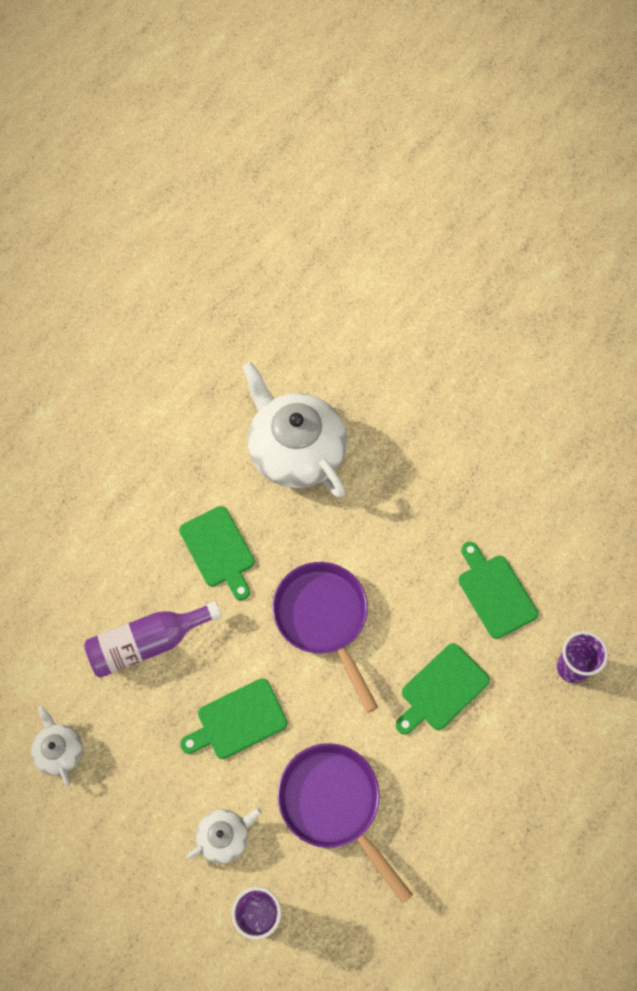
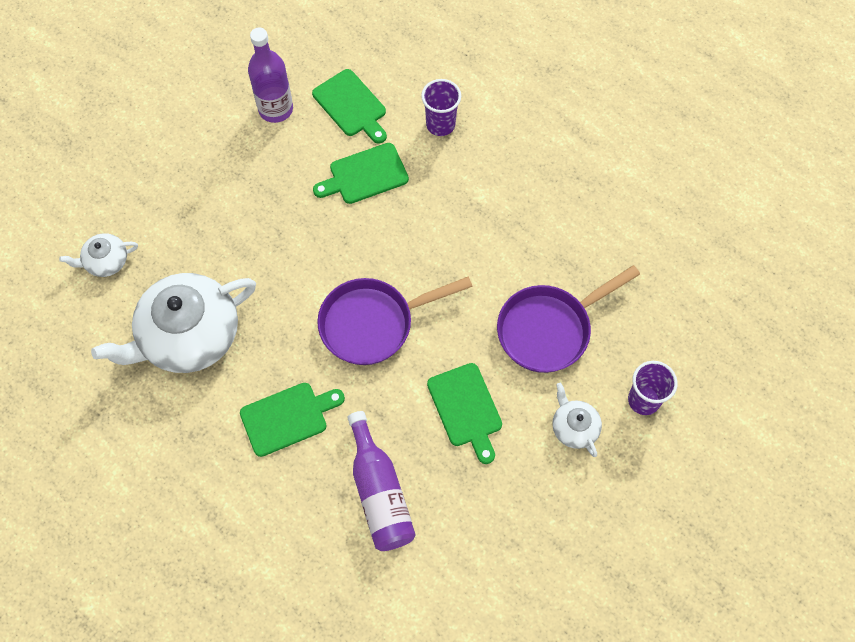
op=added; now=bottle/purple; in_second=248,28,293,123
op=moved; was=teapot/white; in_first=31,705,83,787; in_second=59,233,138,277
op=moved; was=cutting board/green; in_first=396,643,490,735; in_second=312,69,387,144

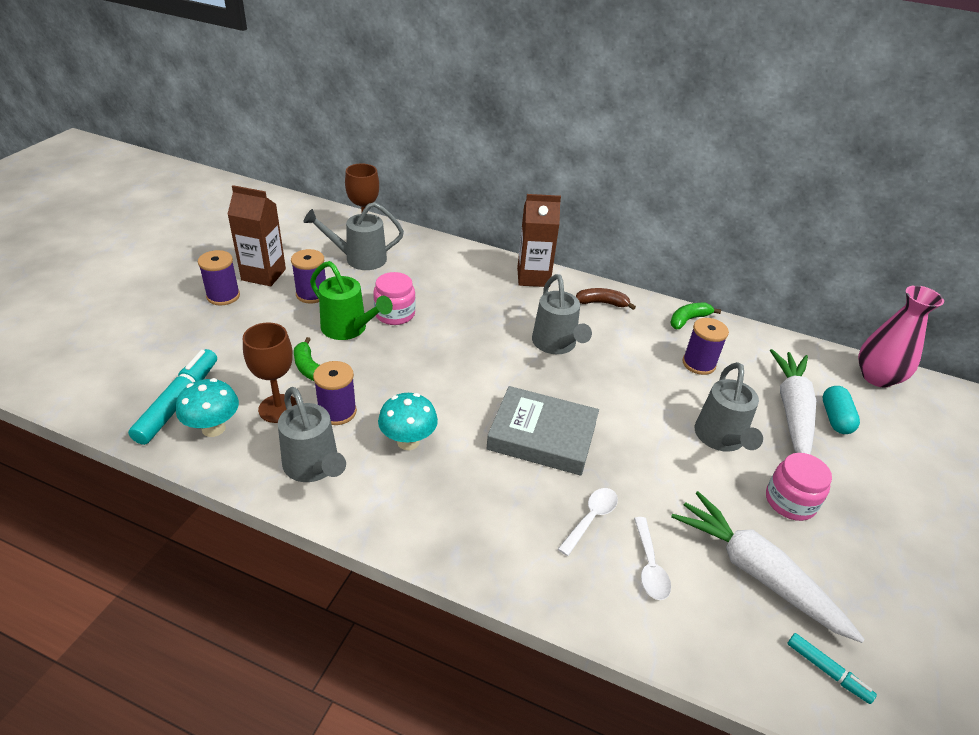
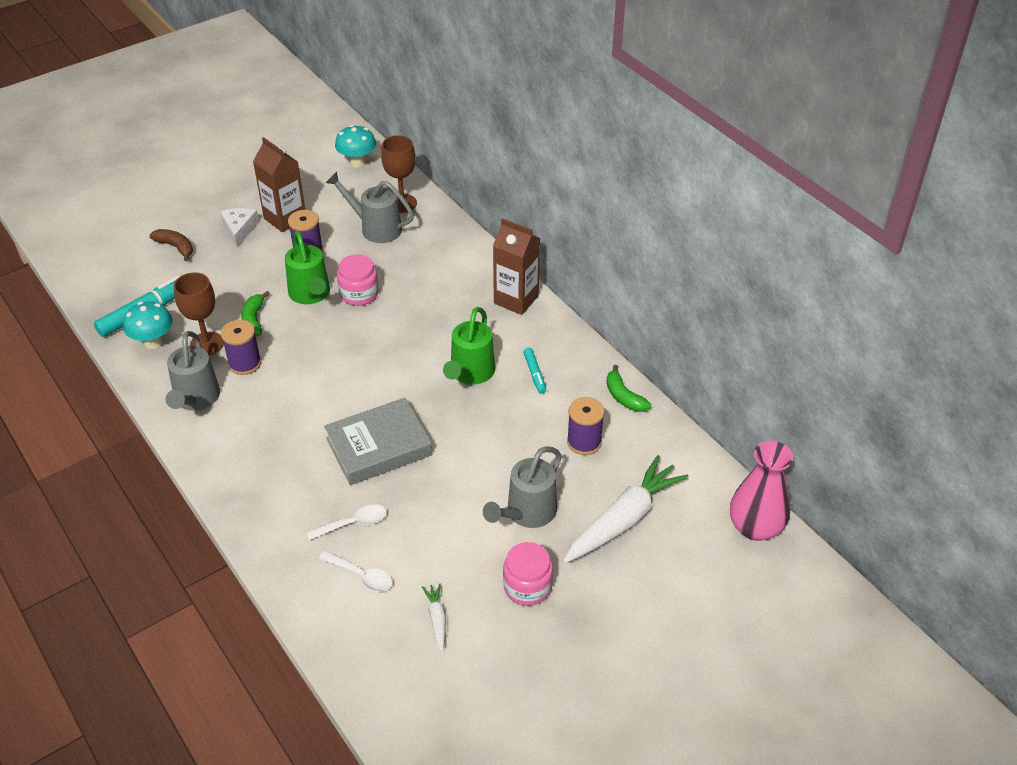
op=removed; was=capsule/turquoise; in_first=823,386,860,434
op=moved; was=mushroom/turquoise; in_first=378,393,438,450; in_second=335,125,376,167
op=moved; was=banana/brown; in_first=576,288,636,310; in_second=149,229,193,261
op=moved; was=marker/turquoise; in_first=788,633,877,704; in_second=523,348,546,394
op=replaced; was=spool/purple; now=cheese/white; in_first=198,250,240,305; in_second=220,208,259,247
op=recoloured; was=watering can/grey; now=watering can/green; in_first=532,274,592,354; in_second=443,307,495,385
op=turned; was=book/grey; in_first=486,386,599,476; in_second=324,398,433,485; clockwise=-75
op=turned; was=spoon/white; in_first=634,517,671,600; in_second=319,550,392,592; clockwise=-90
op=turned; was=banana/green; in_first=670,303,721,329; in_second=607,365,651,412; clockwise=-120
op=resized; was=carrot/white; in_first=671,491,865,643; in_second=422,584,446,652; ratio=0.44

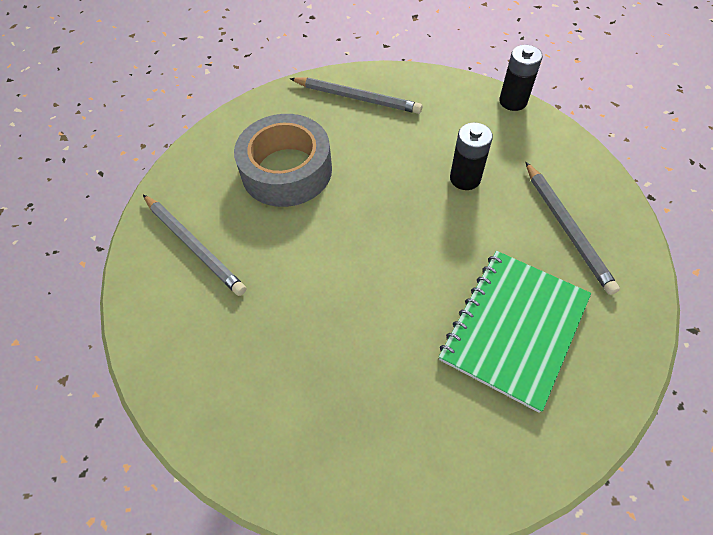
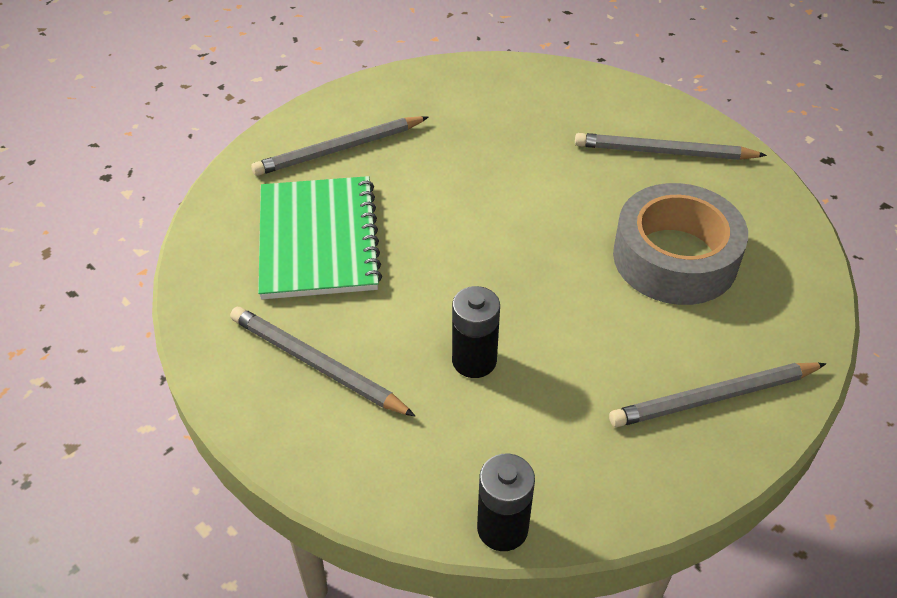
op=added; now=pencil/grey; in_second=251,116,429,176

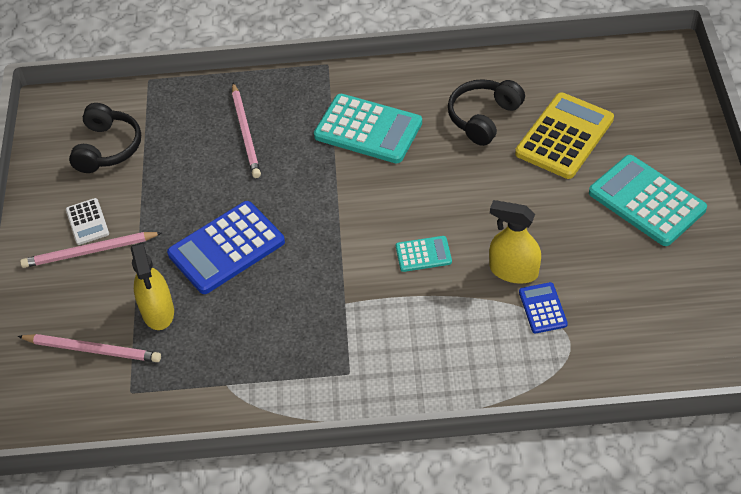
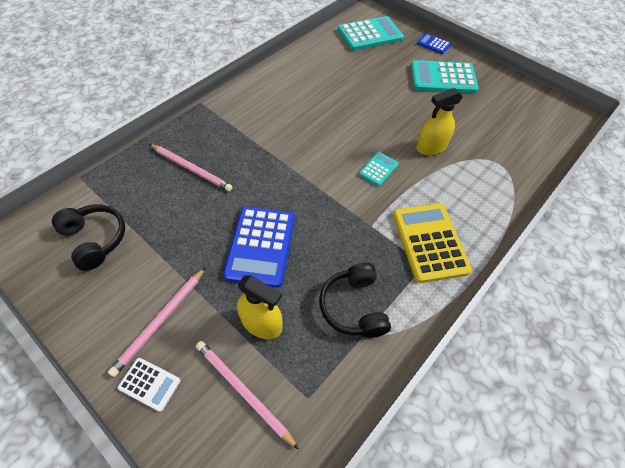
op=moved; was=calculator/white; in_first=66,198,109,245; in_second=118,358,180,412
op=moved; was=calculator/turquoise; in_first=314,94,422,164; in_second=338,16,404,51
op=moved; was=headphones/black; in_first=448,79,525,146; in_second=319,263,391,338
op=moved; was=calculator/yellow; in_first=515,92,614,179; in_second=393,203,472,283
op=moved; was=calculator/blue; in_first=519,282,568,333; in_second=417,33,451,54
op=turned; was=pencil/pink; in_first=18,334,161,362; in_second=196,341,299,449; clockwise=-105

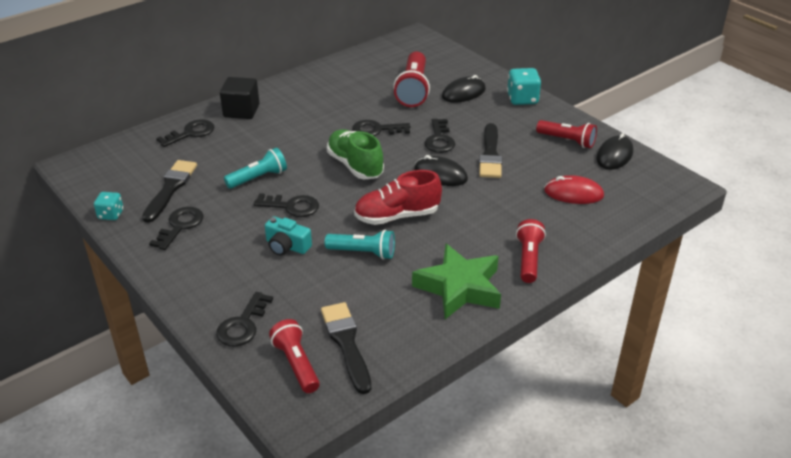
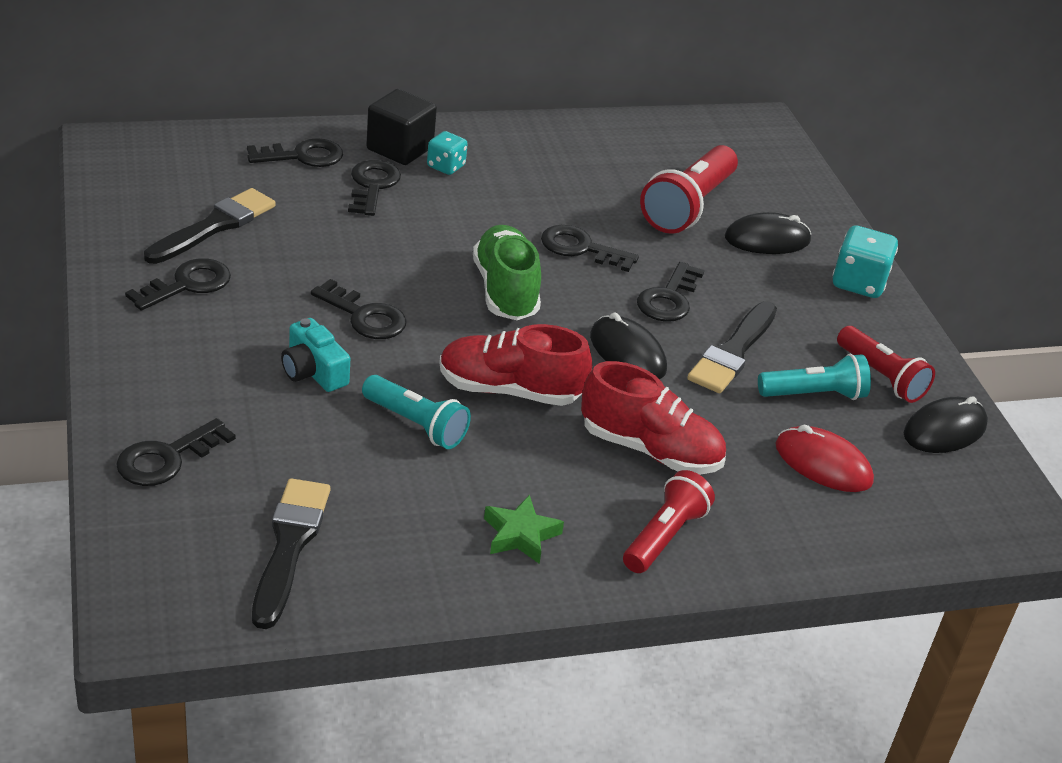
op=removed; was=flashlight/red; in_first=269,319,320,393
op=added; now=key/black; in_second=348,160,401,216
op=added; now=shoe/red; in_second=581,361,726,475
op=moved; was=dice/turquoise; in_first=94,192,123,220; in_second=427,131,468,175
op=moved; was=flashlight/turquoise; in_first=224,147,287,189; in_second=758,354,871,400
op=resized; was=star/green; in_first=412,244,501,319; in_second=484,495,564,564; ratio=0.52

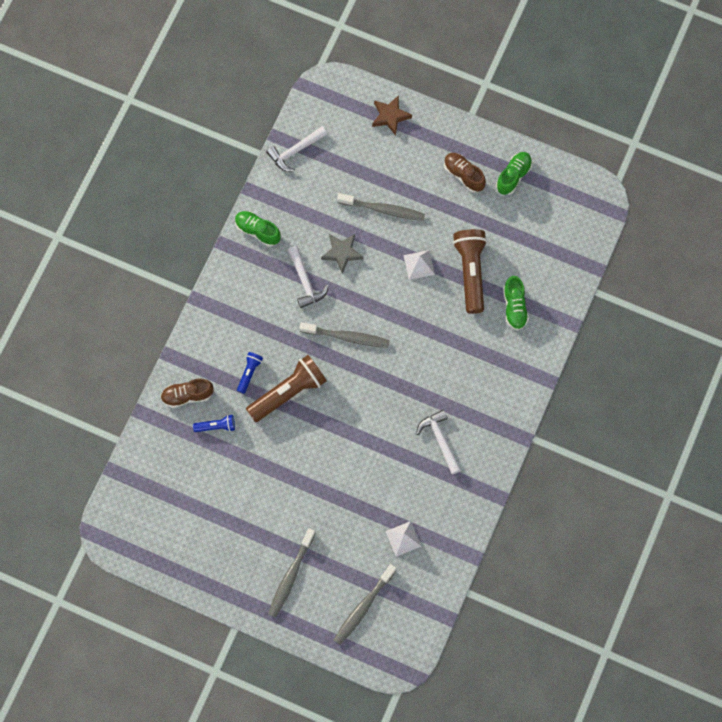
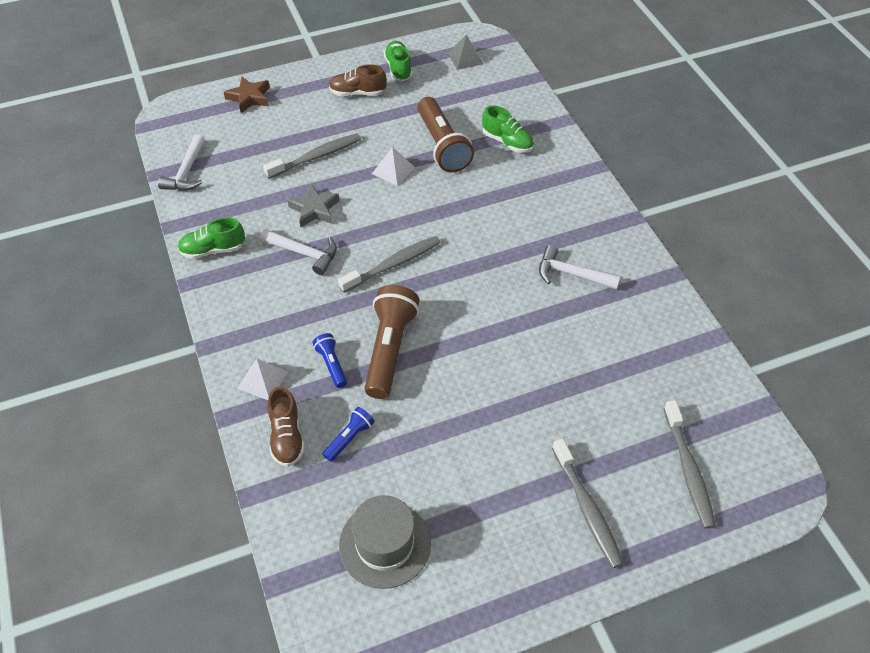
op=added; now=hat/grey; in_second=339,495,431,589
op=added; now=pyramid/grey; in_second=448,34,483,70
op=moved; was=pyramid/white; in_first=385,521,421,557; in_second=237,359,288,400
op=turned; was=shoe/brown; in_first=160,378,214,408; in_second=268,386,305,467; clockwise=-45
op=turned; was=flashlight/brown; in_first=453,229,487,314; in_second=417,97,474,173; clockwise=-150

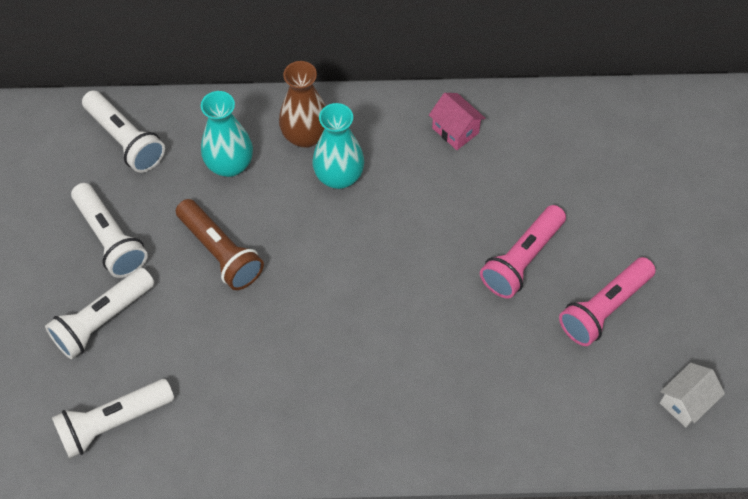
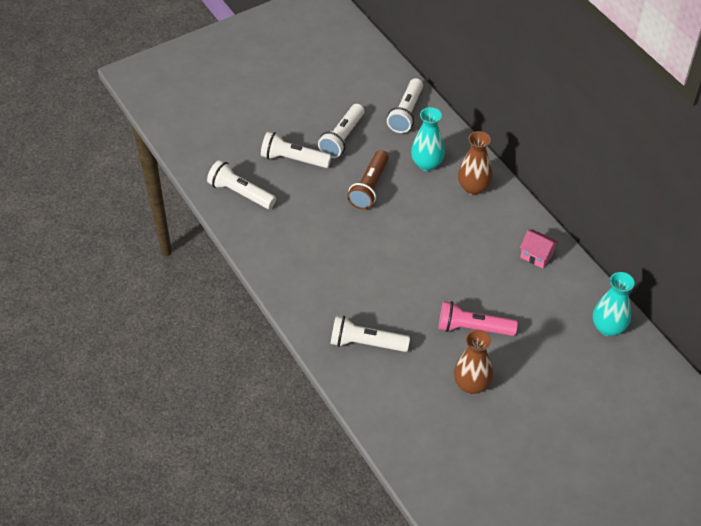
op=removed; was=house/white; in_first=660,363,725,427
op=added; now=flashlight/white; in_second=331,316,410,352
op=moved; was=vase/turquoise; in_first=312,103,364,189; in_second=593,272,635,336
op=replaced; was=flashlight/pink; now=vase/brown; in_first=559,257,656,346; in_second=454,330,493,394
op=turned; was=house/pink; in_first=429,93,486,150; in_second=520,230,558,268; clockwise=-75

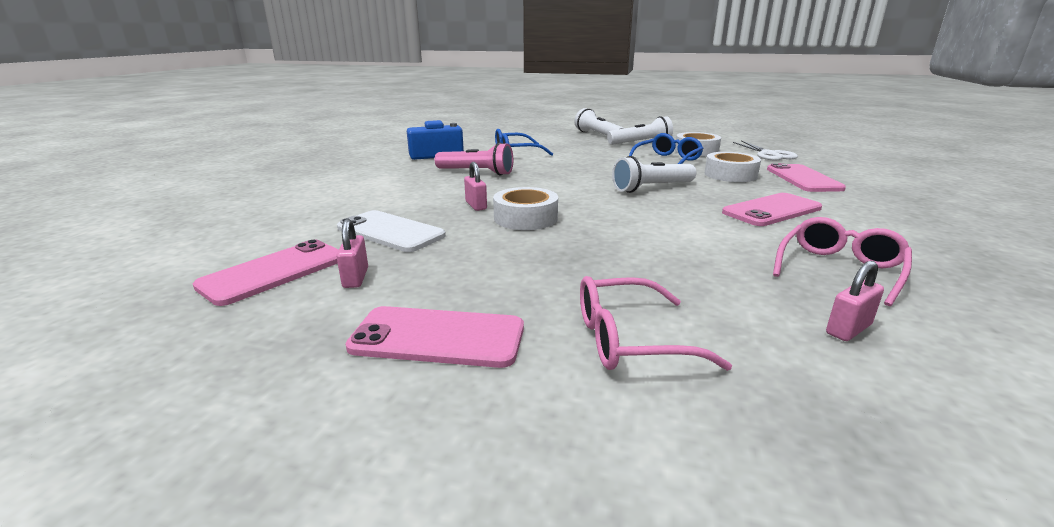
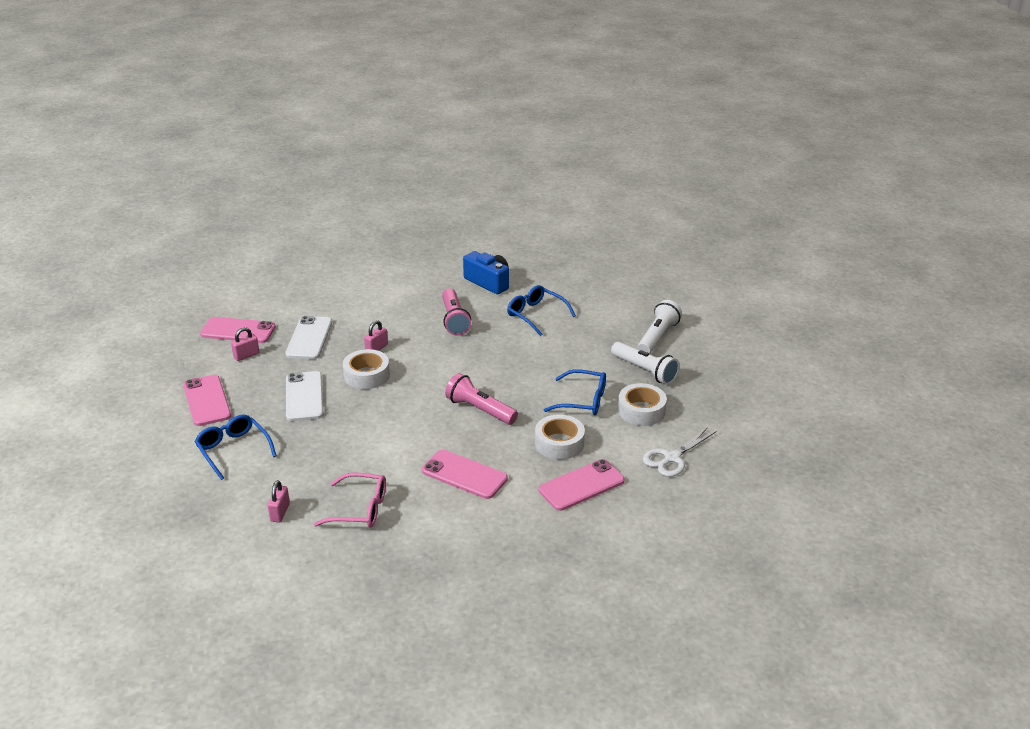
op=added; now=phone/white; in_second=286,371,324,421
op=recoloured; was=glasses/pink; now=glasses/blue; in_first=580,276,732,371; in_second=195,415,277,480
op=recoloured; was=flashlight/white; now=flashlight/pink; in_first=612,156,696,193; in_second=445,373,518,425
op=turned; was=padlock/pink; in_first=826,261,884,341; in_second=268,480,290,522; clockwise=75

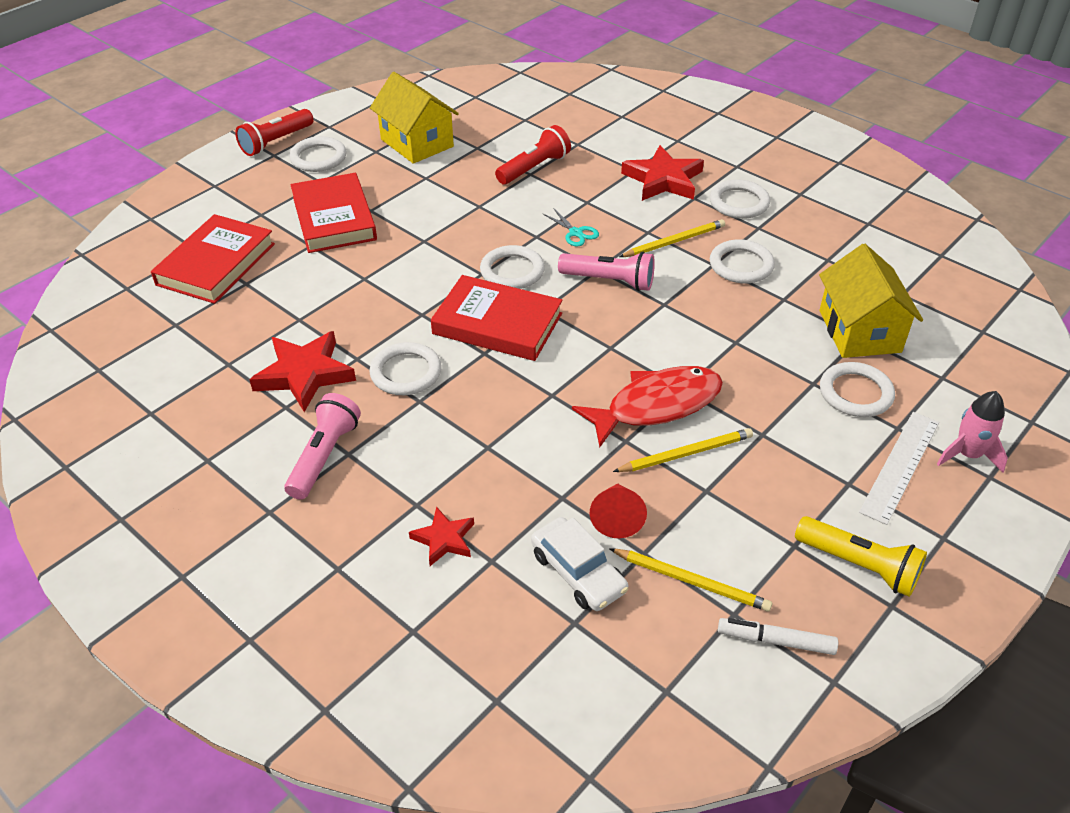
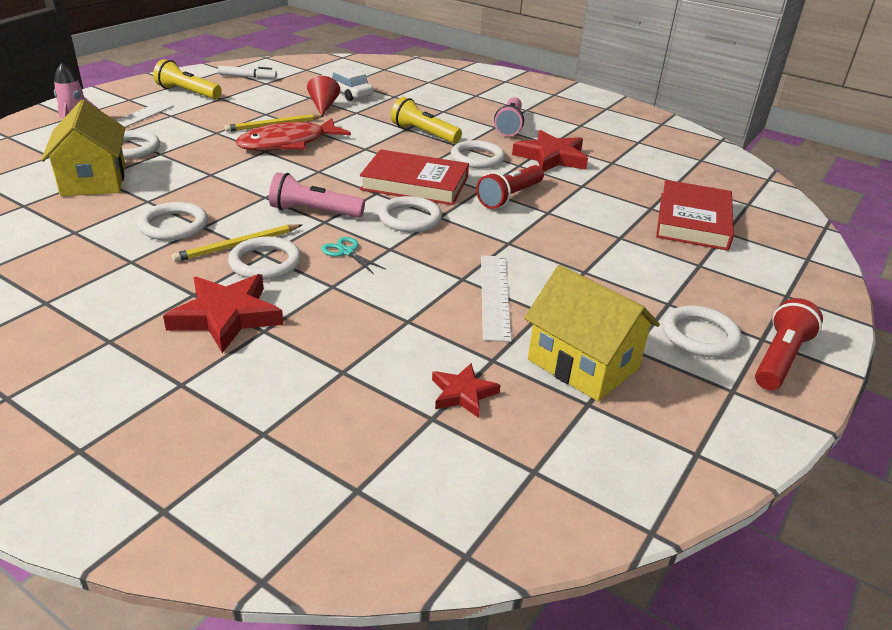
op=removed; was=book/red; in_first=290,173,377,253
op=removed; was=pencil/yellow; in_first=609,548,772,612
op=added; now=flashlight/yellow; in_second=391,97,462,144
op=added; now=ruler/white; in_second=481,255,512,342
op=moved; was=star/red; in_first=409,507,474,566; in_second=432,363,501,418
op=moved; was=flashlight/red; in_first=495,125,571,185; in_second=476,165,544,209
op=moved; was=ring/white; in_first=710,179,770,219; in_second=228,237,301,280

